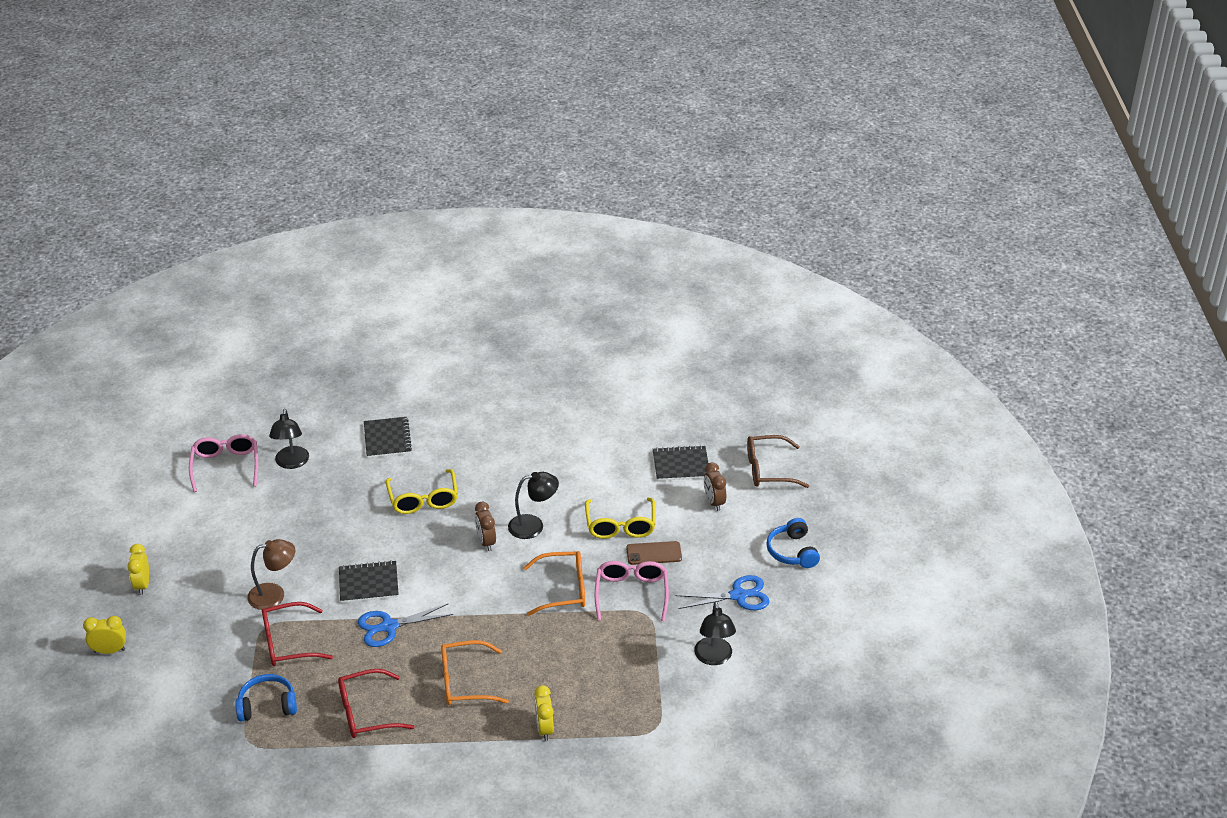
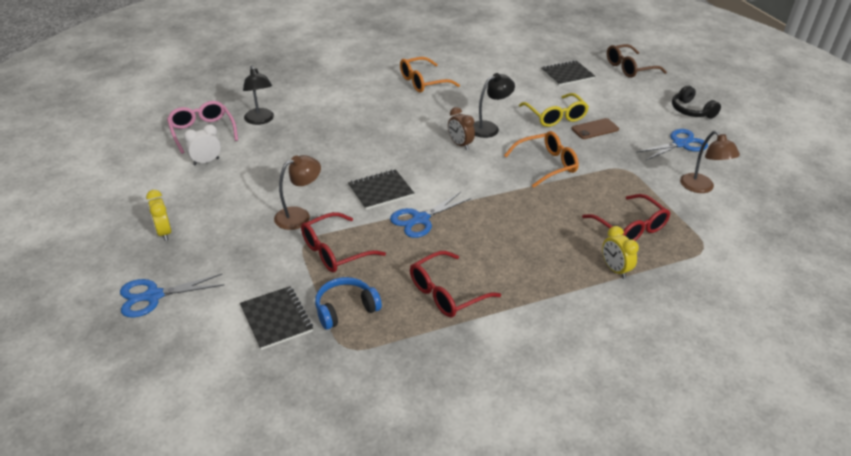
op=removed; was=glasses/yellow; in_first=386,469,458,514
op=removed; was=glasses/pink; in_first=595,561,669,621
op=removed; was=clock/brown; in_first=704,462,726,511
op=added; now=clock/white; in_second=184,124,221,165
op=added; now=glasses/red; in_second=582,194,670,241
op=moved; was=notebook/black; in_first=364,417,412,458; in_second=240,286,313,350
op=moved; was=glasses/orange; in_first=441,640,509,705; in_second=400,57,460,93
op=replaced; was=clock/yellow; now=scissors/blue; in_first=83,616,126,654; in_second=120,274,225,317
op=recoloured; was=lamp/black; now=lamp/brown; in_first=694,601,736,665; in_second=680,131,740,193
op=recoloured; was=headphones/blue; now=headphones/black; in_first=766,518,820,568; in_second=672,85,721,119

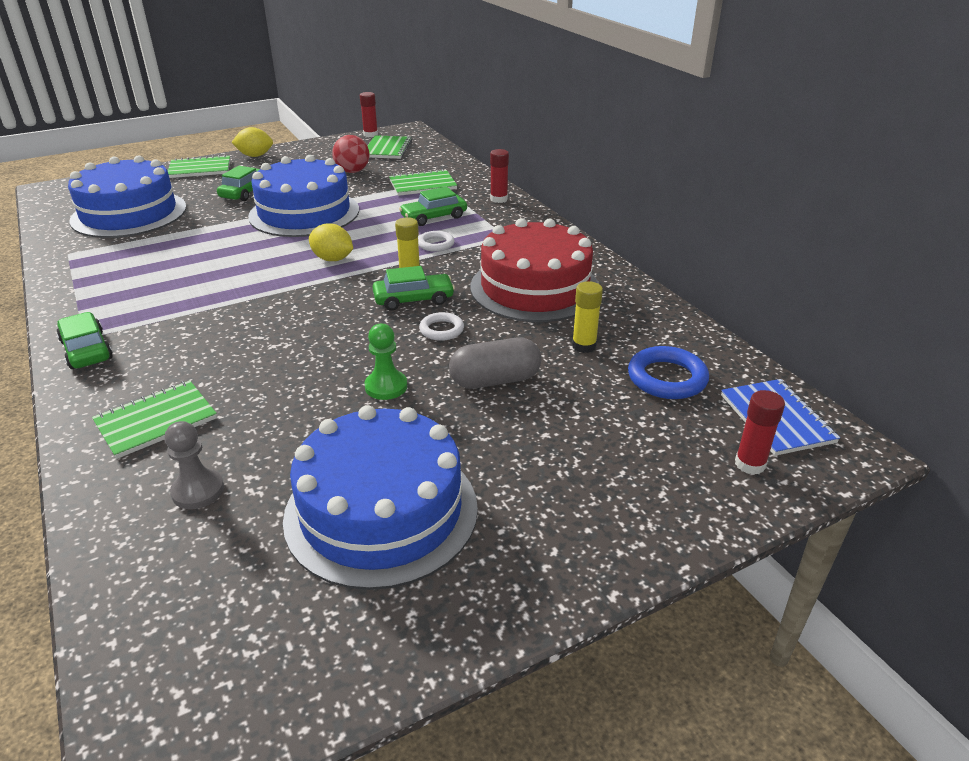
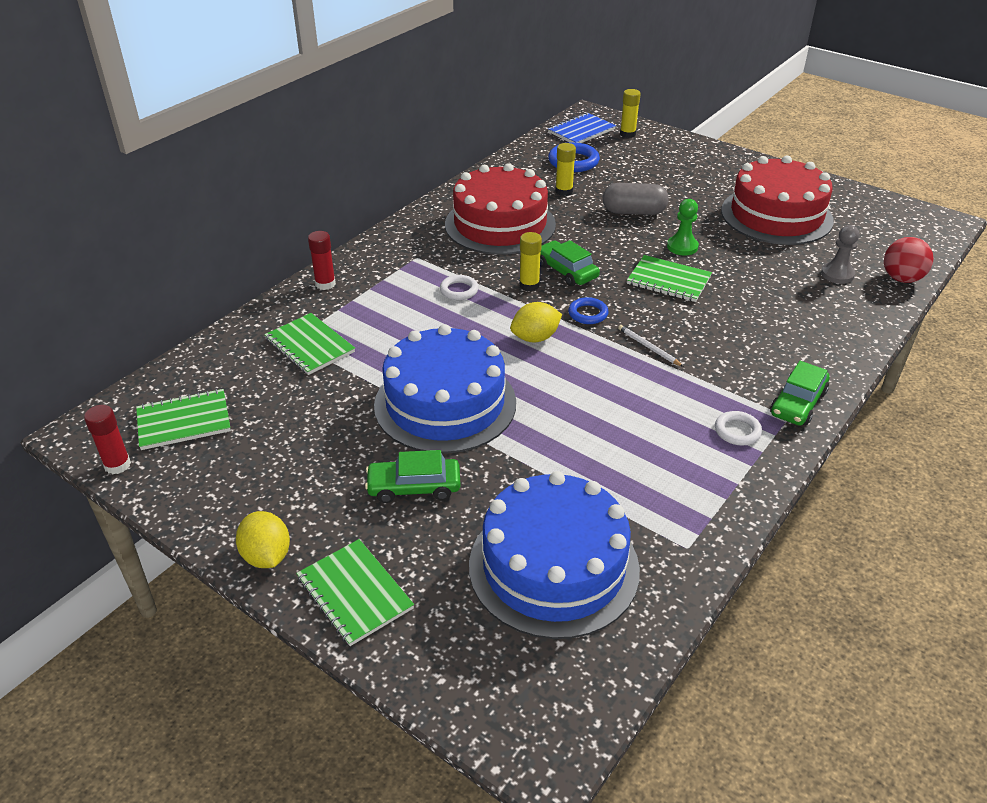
op=removed; was=car/green; in_first=399,187,467,226
op=added; now=ring/blue; in_second=568,297,608,324
op=added; now=pencil/white; in_second=618,325,684,367
op=moved; was=notebook/green; in_first=92,380,217,459; in_second=627,255,712,302
op=moved; was=ball/red; in_first=332,135,369,173; in_second=884,237,934,283
op=moved; was=ring/white; in_first=419,312,464,341; in_second=715,411,762,446
op=recoloured; was=cake/blue; now=cake/red; in_first=283,405,478,590; in_second=721,156,834,245
op=recoloured; was=glue stick/red; now=glue stick/yellow; in_first=735,390,785,475; in_second=620,89,641,138
op=turned; was=lemon/yellow; in_first=309,223,353,261; in_second=510,302,562,342; clockwise=60
op=turned; was=capsule/grey; in_first=449,337,542,389; in_second=603,183,669,215; clockwise=-45

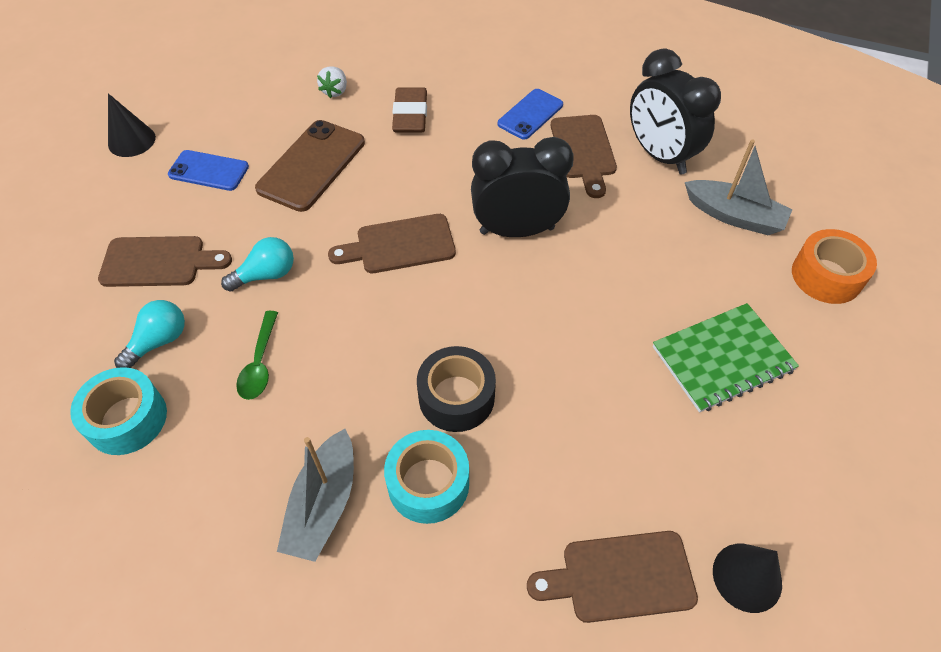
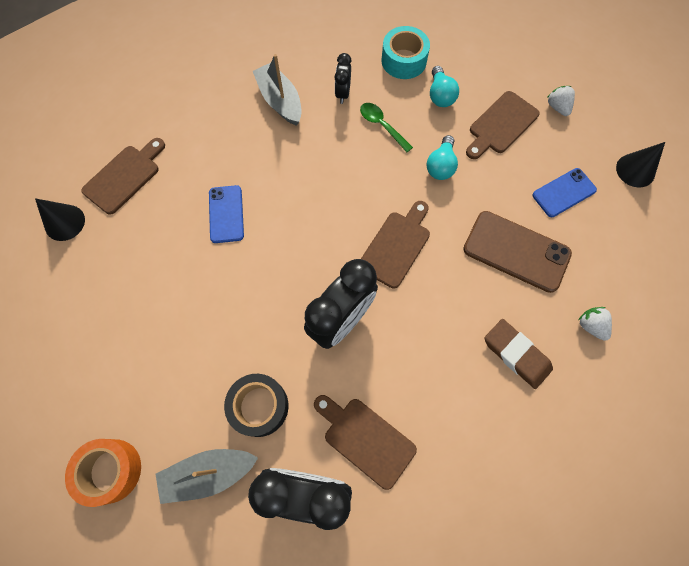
op=removed; was=tape/turquoise; in_first=384,430,469,524
op=removed; was=notebook/green; in_first=653,303,799,412
op=added; now=clock/black; in_second=334,53,352,104
op=added; now=strawberry/white; in_second=547,86,575,116
op=moved; was=tape/black; in_first=417,346,496,432; in_second=224,374,288,437
op=moved; was=phone/blue; in_first=498,89,563,140; in_second=209,185,244,243
op=turned; was=phone/brown; in_first=255,120,365,212; in_second=463,211,572,293; clockwise=-45

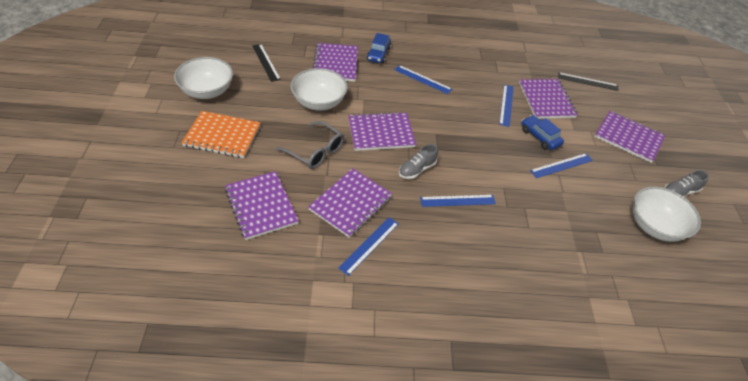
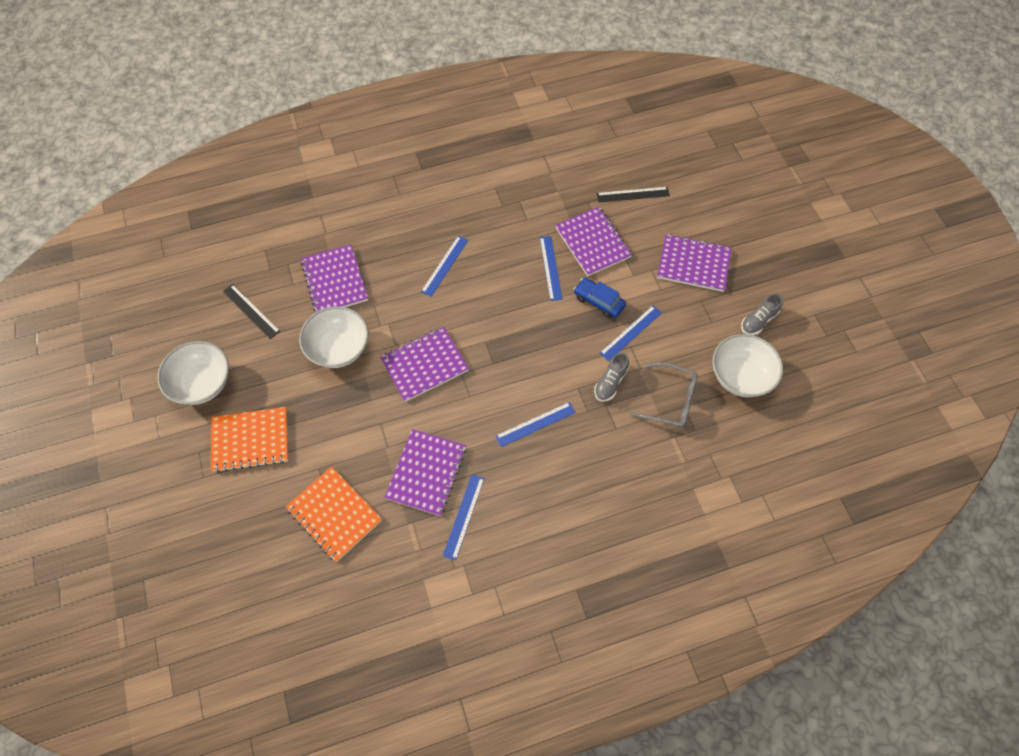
op=removed; was=car/blue; in_first=367,33,391,63
op=moved; was=glasses/grey; in_first=276,121,344,169; in_second=630,362,697,428
op=moved; was=shoe/grey; in_first=399,144,438,179; in_second=594,352,629,402
op=recoloured; was=notebook/purple; now=notebook/orange; in_first=225,171,299,240; in_second=286,466,382,562
op=turned; was=ruler/blue; in_first=395,65,452,94; in_second=421,236,468,297; clockwise=-75

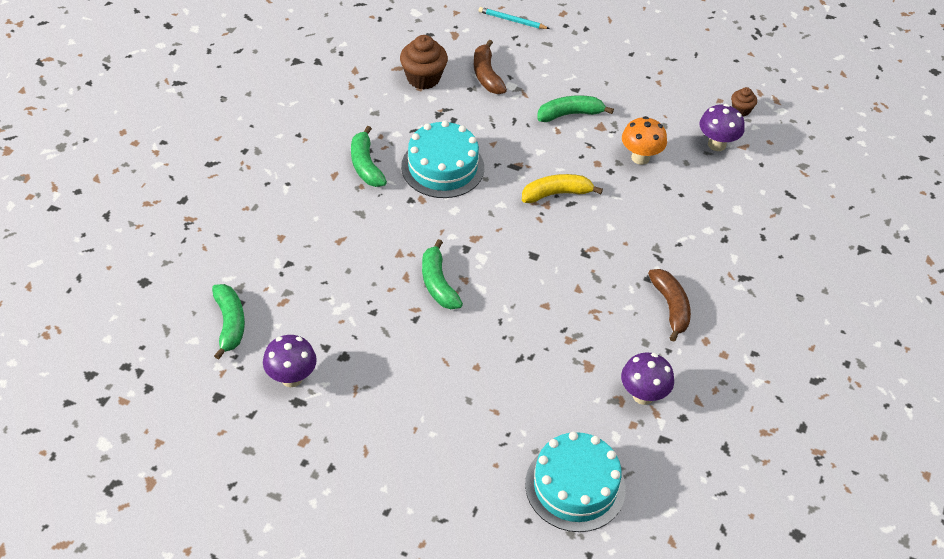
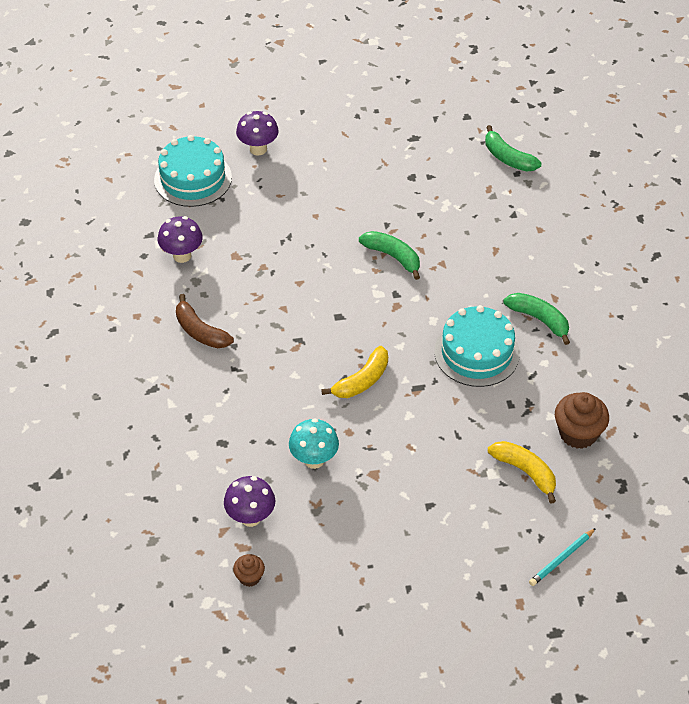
op=removed; was=banana/green; in_first=537,95,614,122
op=moved; was=mushroom/purple; in_first=263,335,317,387; in_second=236,111,279,155
op=recoloured; was=banana/brown; now=banana/yellow; in_first=474,40,507,94; in_second=488,441,556,504
op=recoloured; was=mushroom/orange; now=mushroom/turquoise; in_first=622,116,667,165; in_second=289,418,339,469
op=turned; was=pencil/turquoise; in_first=478,7,550,29; in_second=529,528,596,586; clockwise=150

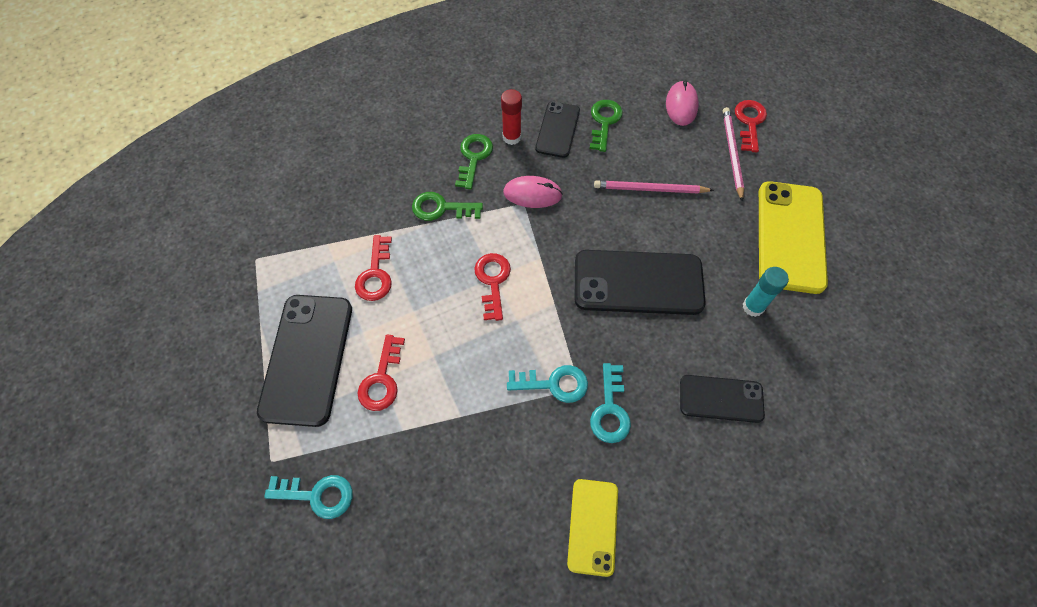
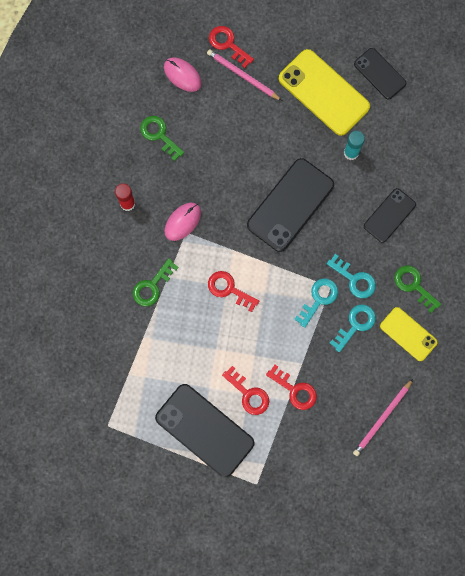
op=moved; was=key/turquoise; in_first=264,475,353,519; in_second=330,304,376,352
op=moved; was=key/red; in_first=355,235,392,301; in_second=266,365,317,410
op=moved; was=key/green; in_first=455,134,493,189; in_second=394,266,441,313
op=moved; was=phone/black; in_first=535,101,580,158; in_second=354,48,406,100
op=moved; was=pencil/pink; in_first=594,180,714,194; in_second=353,379,413,456

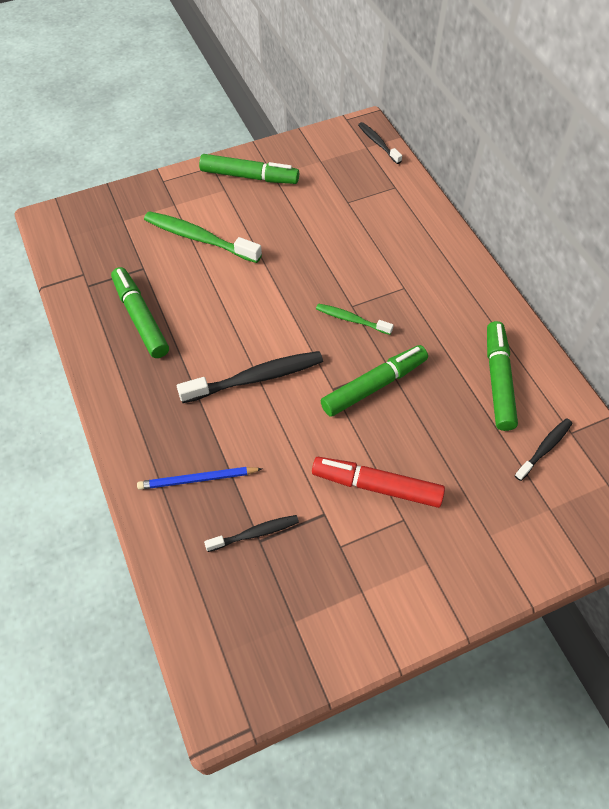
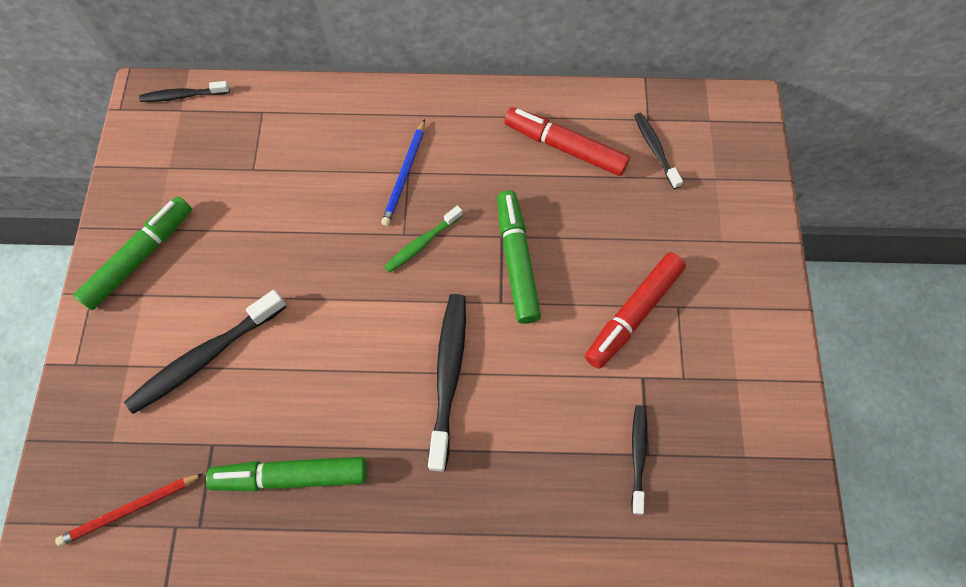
op=added; now=pencil/red; in_second=55,473,204,547
op=moved; was=pencil/blue; in_first=137,467,262,490; in_second=381,119,425,226
op=recoloured; was=toothbrush/green; now=toothbrush/black; in_first=144,211,262,263; in_second=124,290,286,414
op=recoloured; was=marker/green; now=marker/red; in_first=487,321,518,431; in_second=504,107,630,176

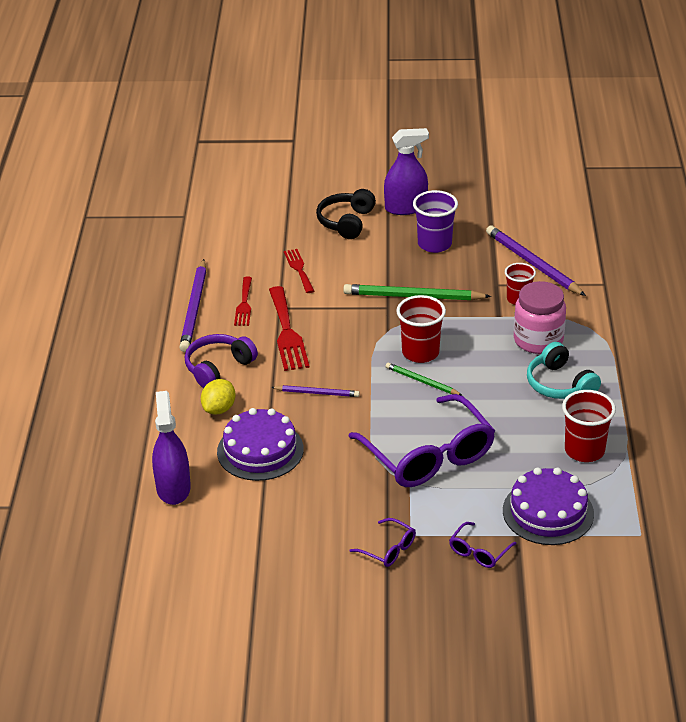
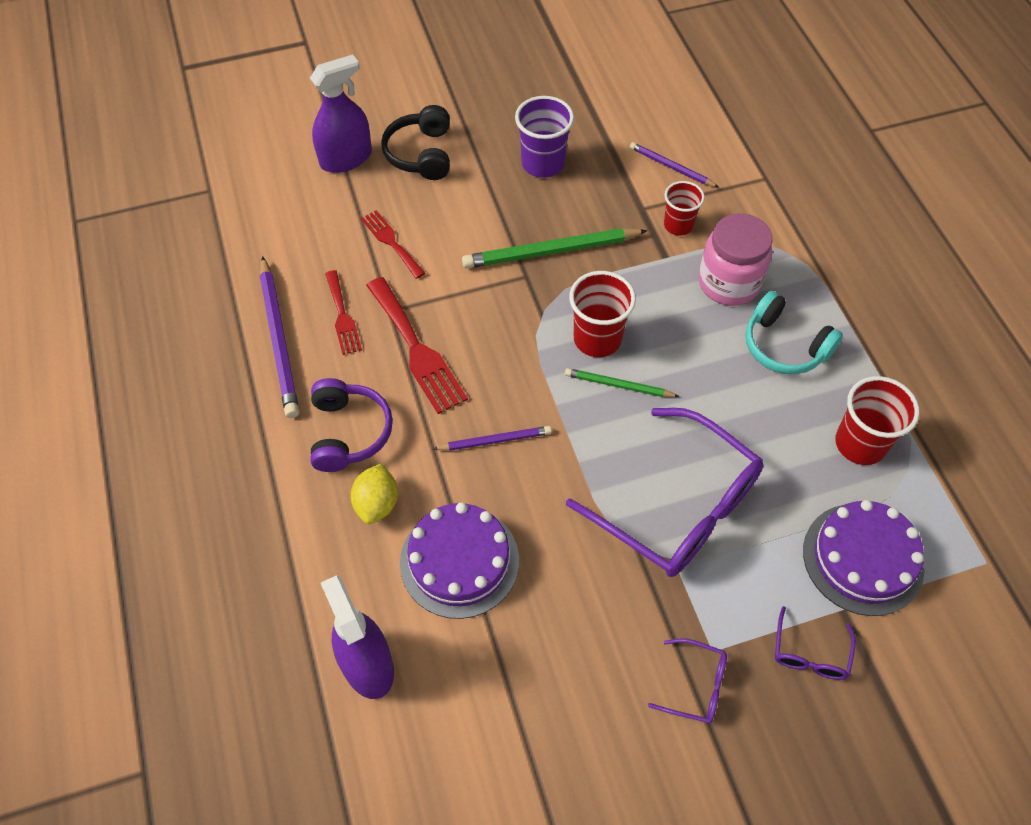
op=moved; was=spray bottle/purple; in_first=384,128,429,215; in_second=310,54,372,173
op=turned; was=headphones/purple; in_first=185,334,258,388; in_second=310,378,393,472; clockwise=150
op=resized; was=pencil/purple; in_first=486,225,586,296; in_second=630,142,718,187; ratio=0.57

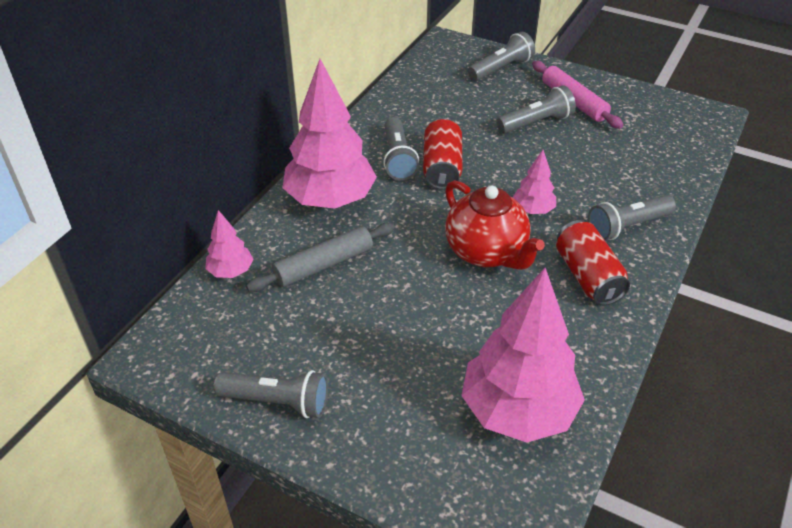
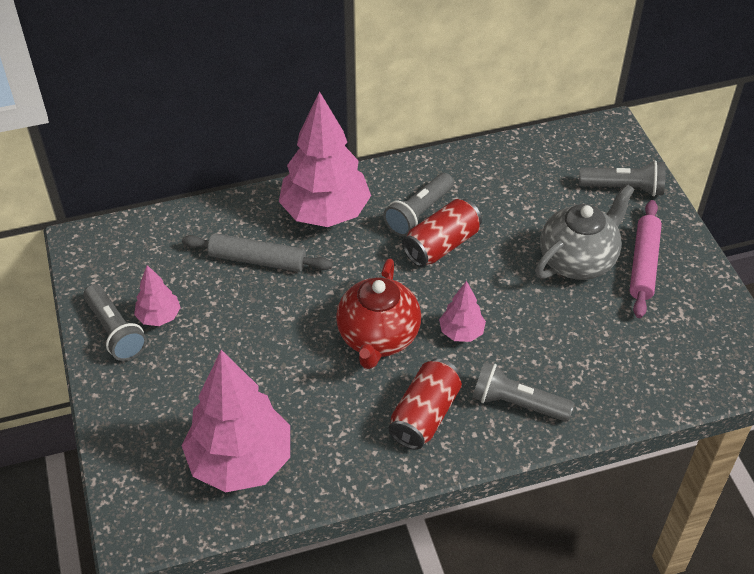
op=moved; was=tree/pink; in_first=205,210,253,278; in_second=134,265,181,326
op=replaced; was=flashlight/grey; now=teapot/grey; in_first=497,85,576,133; in_second=535,184,635,280

